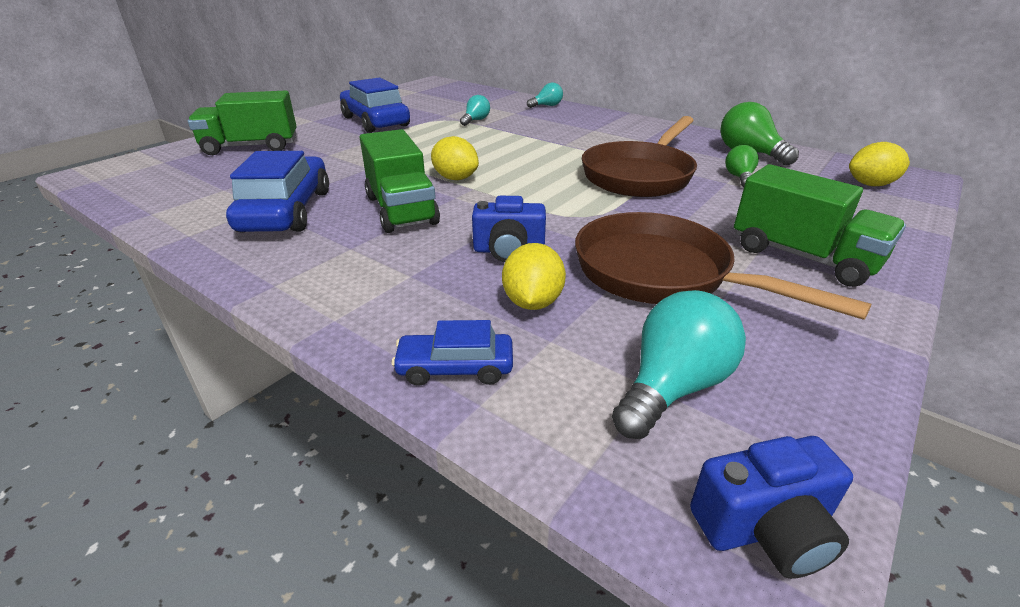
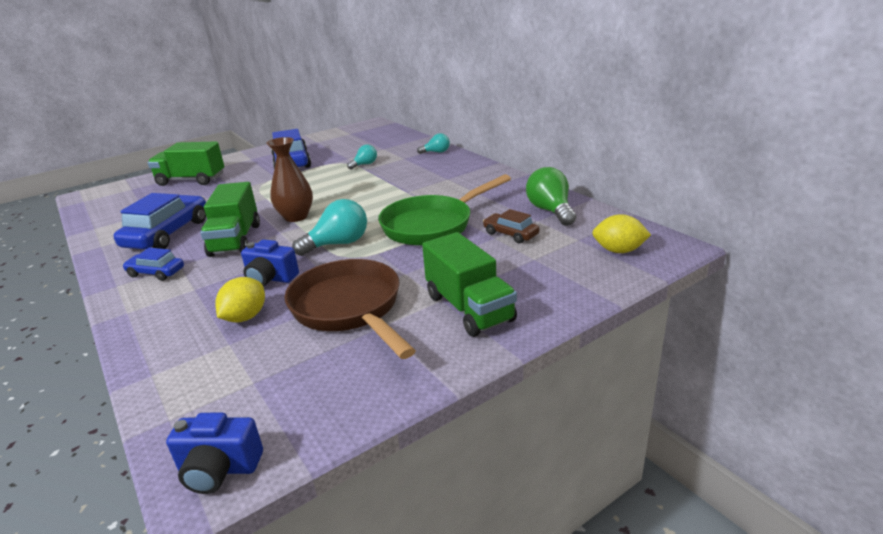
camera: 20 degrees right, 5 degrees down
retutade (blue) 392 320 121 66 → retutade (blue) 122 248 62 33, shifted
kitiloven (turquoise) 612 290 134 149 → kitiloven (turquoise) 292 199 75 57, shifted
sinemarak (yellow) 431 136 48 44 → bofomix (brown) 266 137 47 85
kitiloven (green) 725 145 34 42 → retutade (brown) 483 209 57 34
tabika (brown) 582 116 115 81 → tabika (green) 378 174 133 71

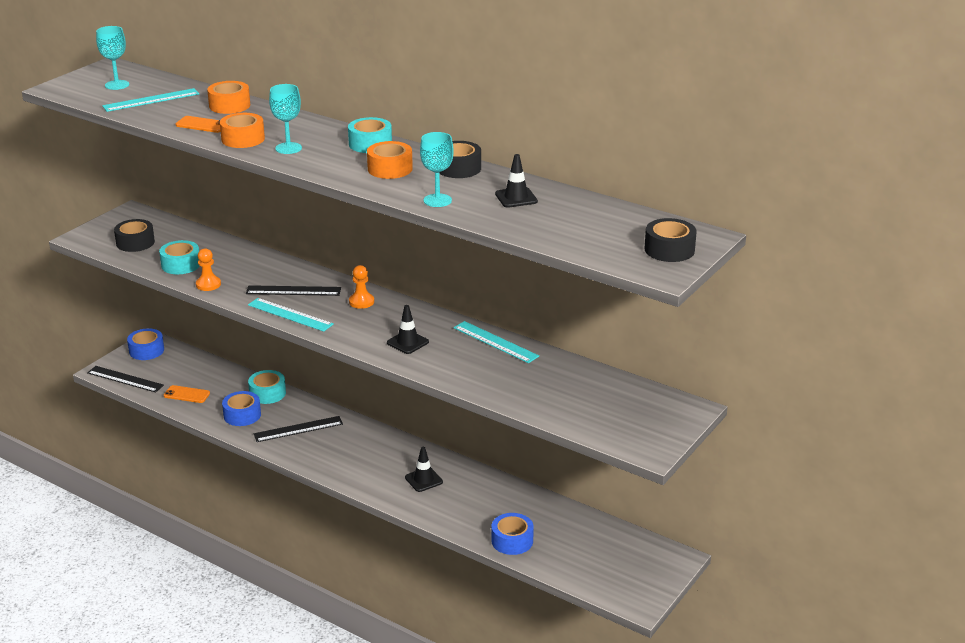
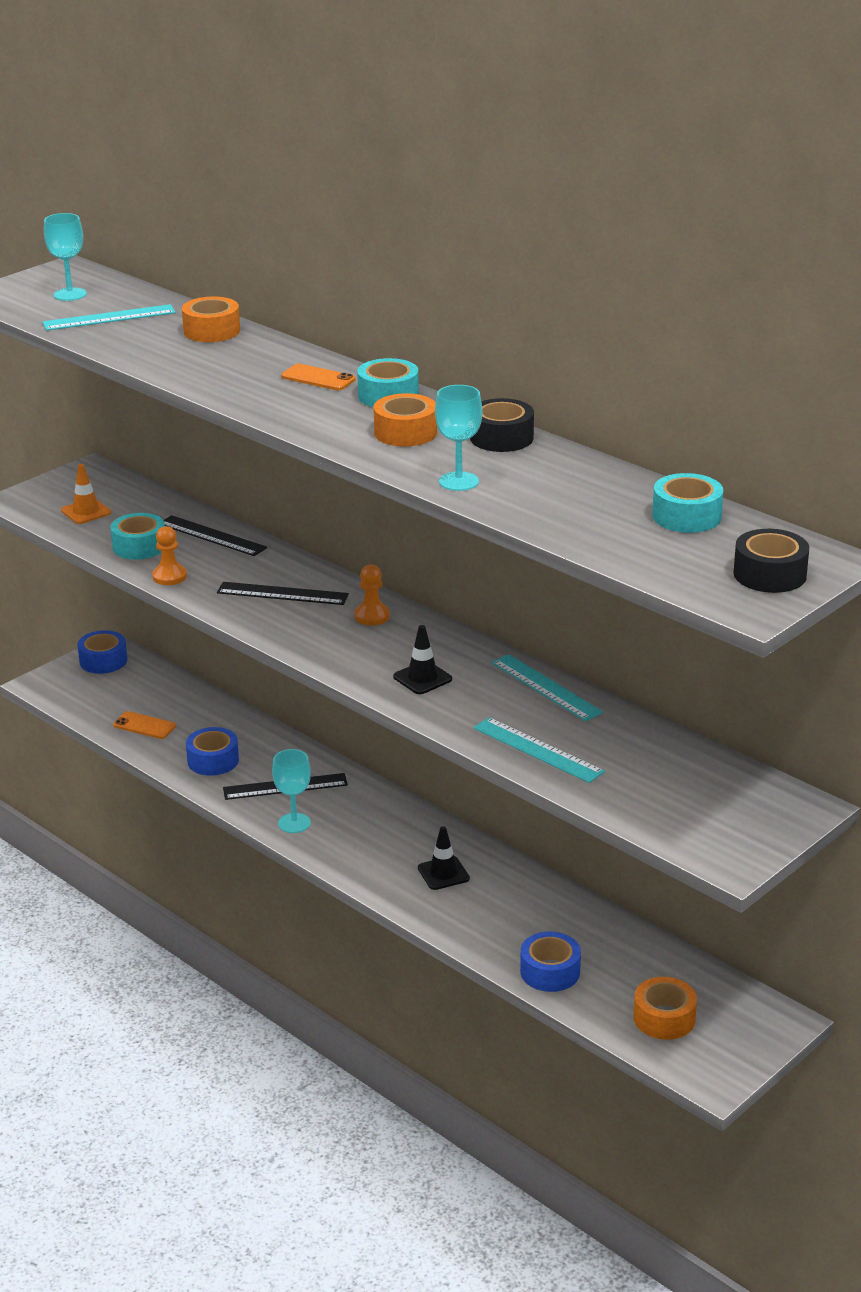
camera: 10 degrees right, 0 degrees up
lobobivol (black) 495 154 43 54 → -
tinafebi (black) 87 366 77 27 → tinafebi (black) 164 515 103 41, shifted
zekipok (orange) 176 116 45 17 → zekipok (orange) 281 364 75 26, shifted
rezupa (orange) 220 113 45 35 → rezupa (orange) 634 977 63 63, shifted
tinafebi (turquoise) 248 298 86 34 → tinafebi (turquoise) 473 717 132 66, shifted
rezupa (turquoise) 248 370 38 34 → rezupa (turquoise) 652 473 71 60, shifted
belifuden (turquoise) 269 84 33 70 → belifuden (turquoise) 272 749 39 84, shifted
rezupa (black) 114 219 41 33 → lobobivol (orange) 61 464 50 60

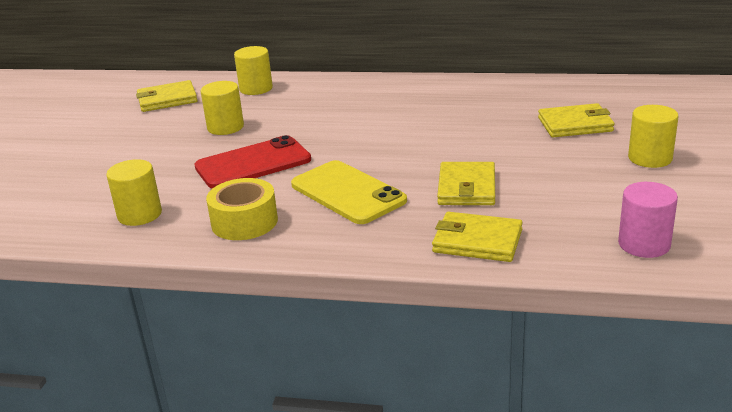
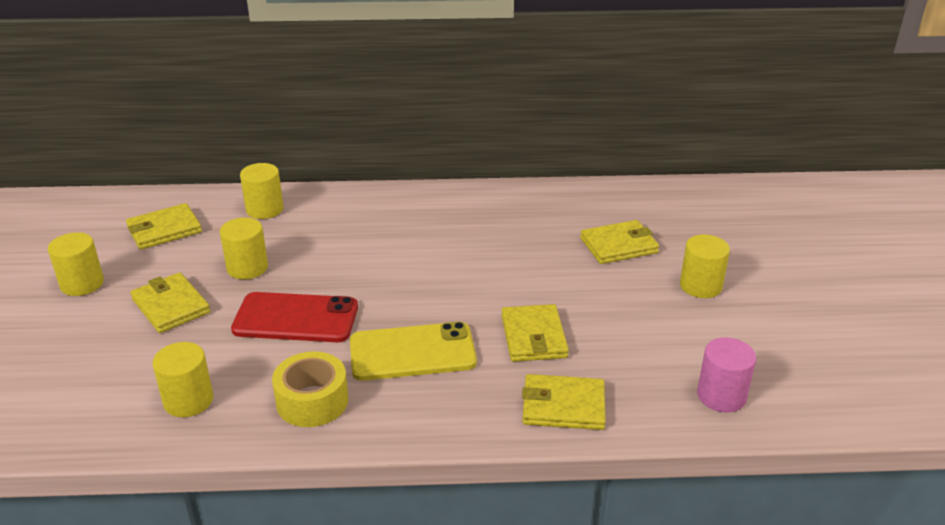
camera: 15 degrees left, 5 degrees up
- → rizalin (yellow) 48 232 56 64
- → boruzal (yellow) 130 272 80 61
zekipok (red) 195 135 116 54 → zekipok (red) 231 292 127 50, 45 degrees clockwise
zekipok (yellow) 291 160 116 64 → zekipok (yellow) 350 322 127 59, 45 degrees counterclockwise

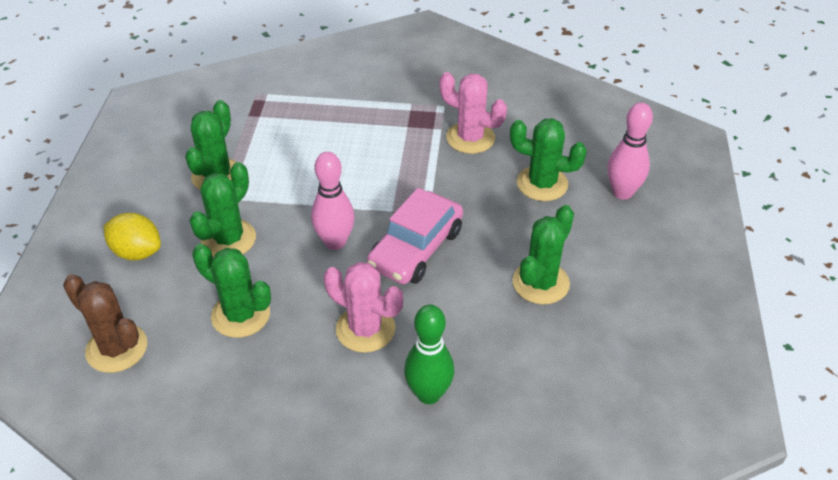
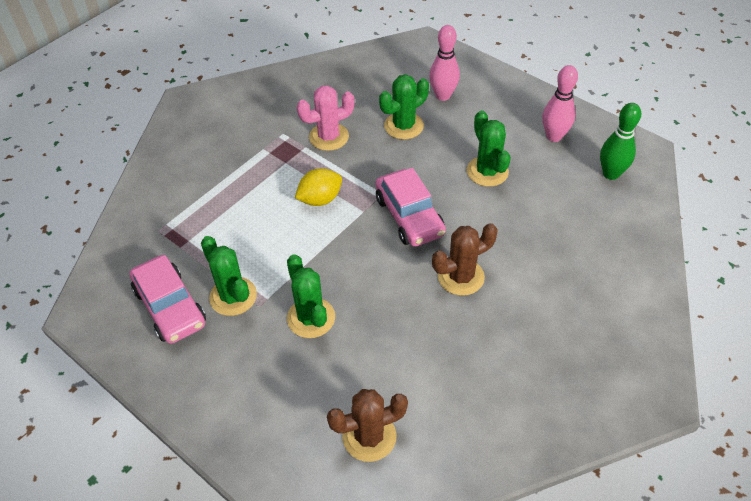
camera: 55 degrees left, 5 degrees up
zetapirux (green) 192 244 79 94 → -
- → retutade (pink) 130 255 76 89
sinemarak (yellow) 103 213 58 47 → sinemarak (yellow) 295 168 47 38, shifted
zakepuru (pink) 311 152 44 98 → zakepuru (pink) 542 65 36 77, shifted
zakepuru (green) 404 305 50 99 → zakepuru (green) 600 103 41 77, shifted
zetapirux (pink) 324 262 79 91 → zetapirux (brown) 432 223 66 73

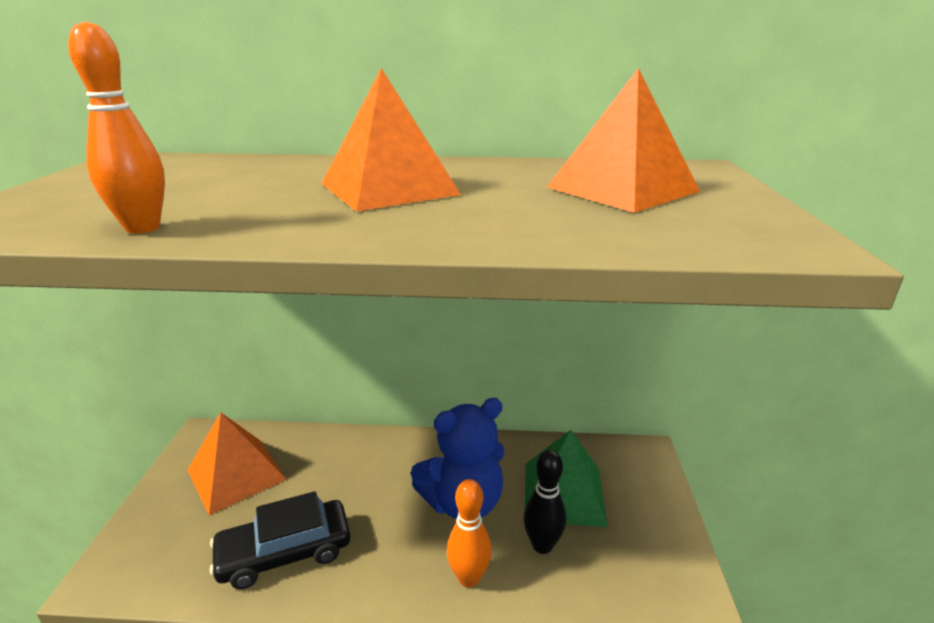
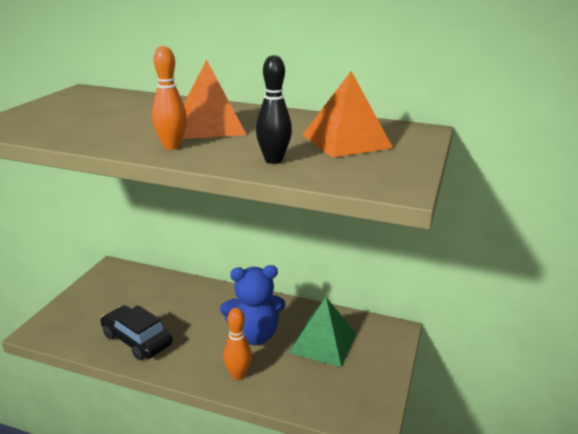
camera: 15 degrees right, 0 degrees up
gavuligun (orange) 188 413 99 102 → -
zakepuru (orange) 68 22 97 212 → zakepuru (orange) 152 46 35 104, shifted
zakepuru (black) 524 450 42 104 → zakepuru (black) 256 55 36 109, shifted
retutade (black) 210 491 140 98 → retutade (black) 100 305 73 55, 45 degrees clockwise

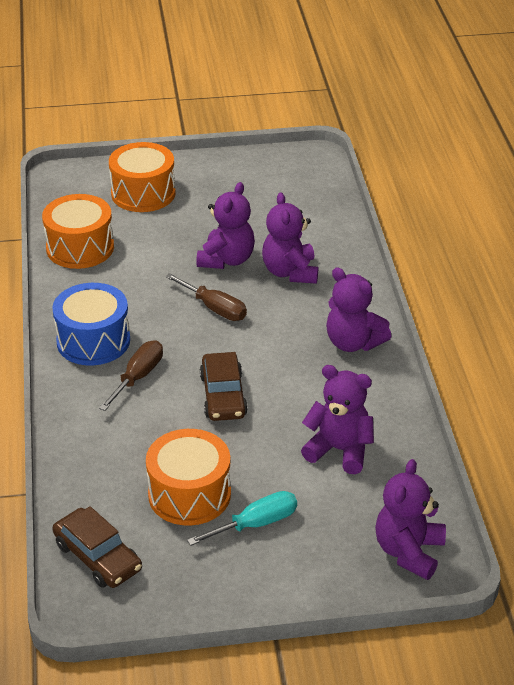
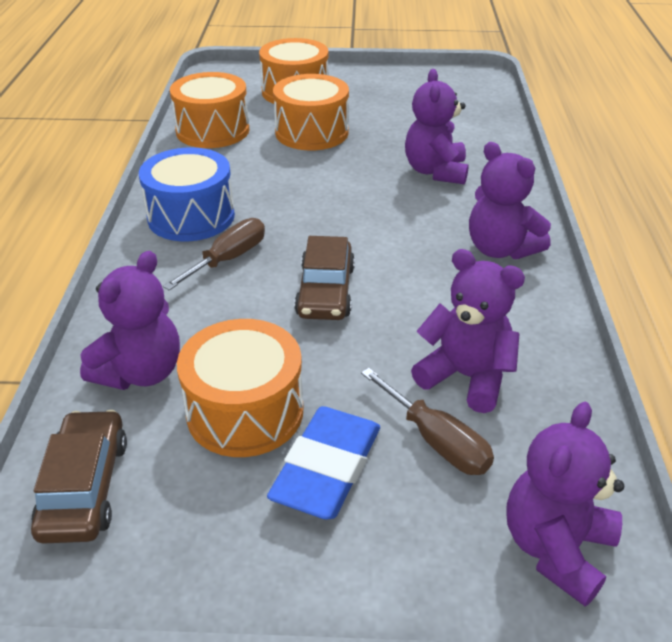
camera: 10 degrees right, 0 degrees up
- → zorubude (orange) 273 74 76 76
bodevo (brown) 165 273 82 48 → bodevo (brown) 361 368 133 107, shifted
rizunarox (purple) 196 182 59 87 → rizunarox (purple) 80 251 100 139, shifted
bodevo (turquoise) 187 491 110 55 → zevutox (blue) 267 406 113 113
retutade (brown) 52 506 90 82 → retutade (brown) 31 410 96 134, 150 degrees counterclockwise

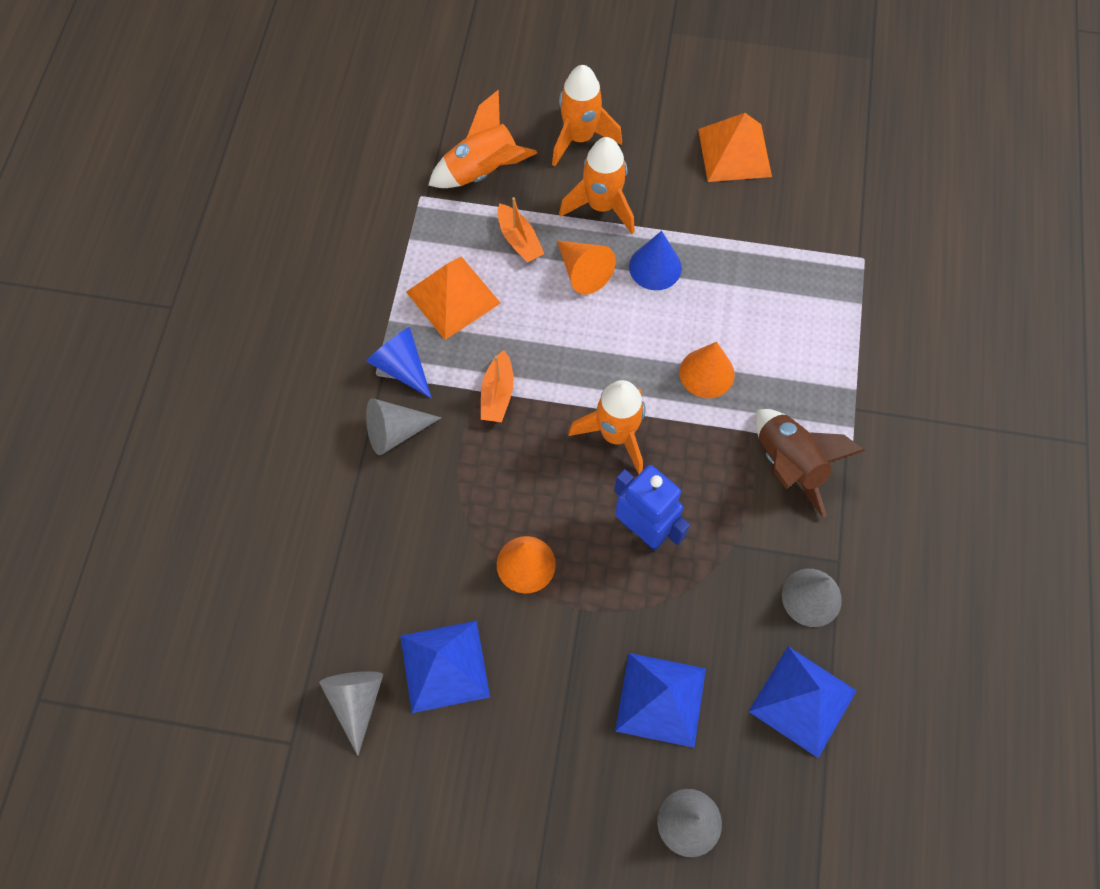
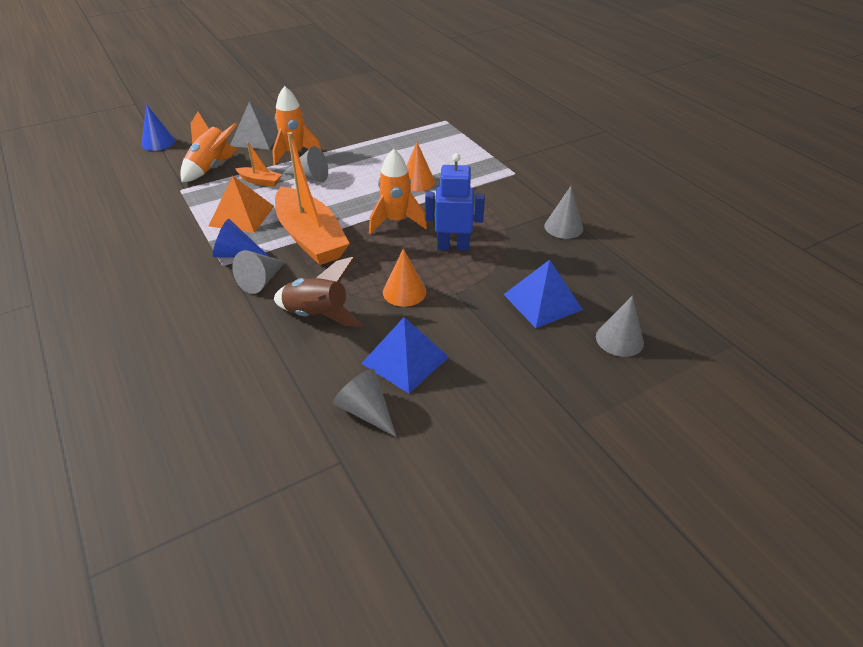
camera: 40 degrees left, 25 degrees down
gavuligun (orange) 698 113 74 69 → -
gavuligun (blue) 748 646 109 112 → -
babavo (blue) 629 231 53 59 → babavo (blue) 141 104 34 47, shifted
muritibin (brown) 755 409 110 109 → muritibin (brown) 274 257 89 70, shifted
muritibin (orange) 552 65 70 101 → gavuligun (grey) 230 101 48 49
babavo (orange) 557 240 59 54 → babavo (grey) 283 146 45 36
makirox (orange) 481 350 33 72 → makirox (orange) 275 132 75 133, x2.28

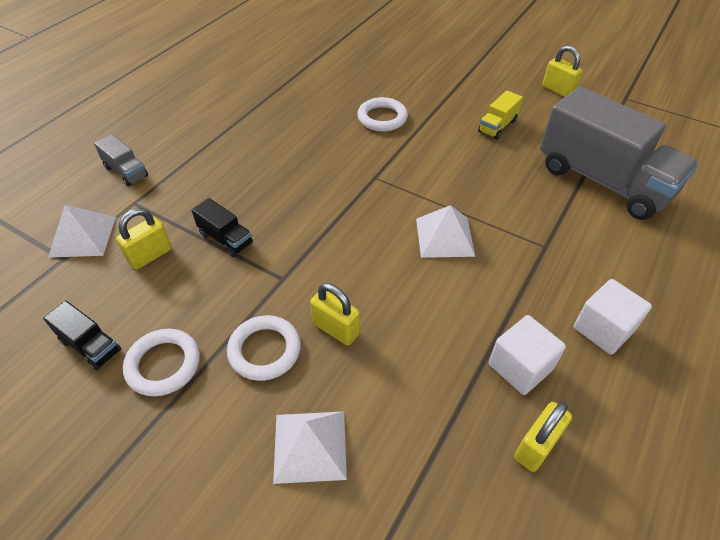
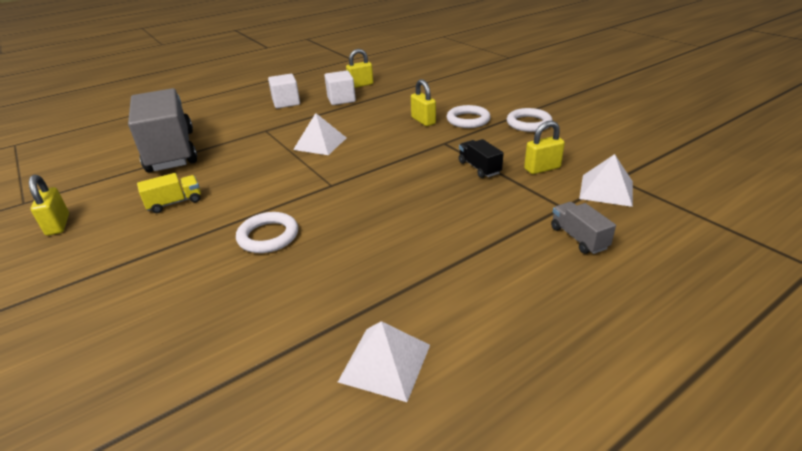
camera: 155 degrees left, 15 degrees down
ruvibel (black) 43 301 78 69 → -
gavuligun (white) 273 411 74 73 → gavuligun (white) 338 321 92 81, shifted

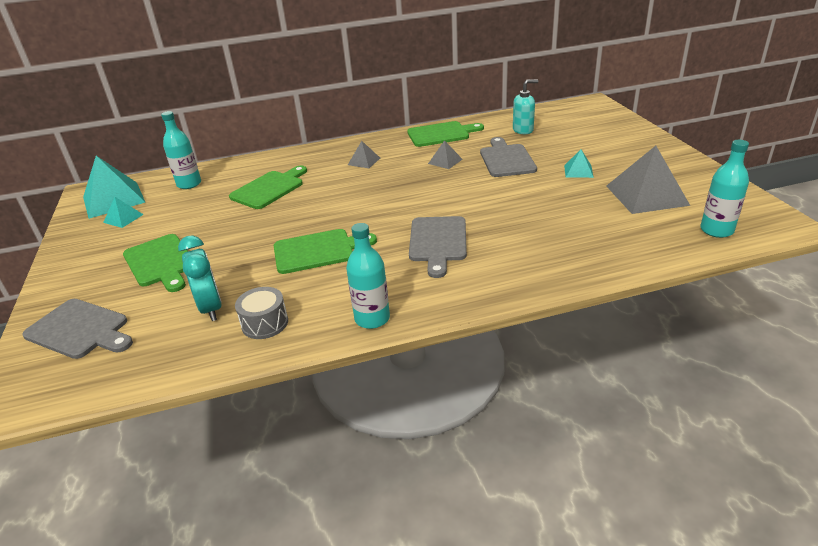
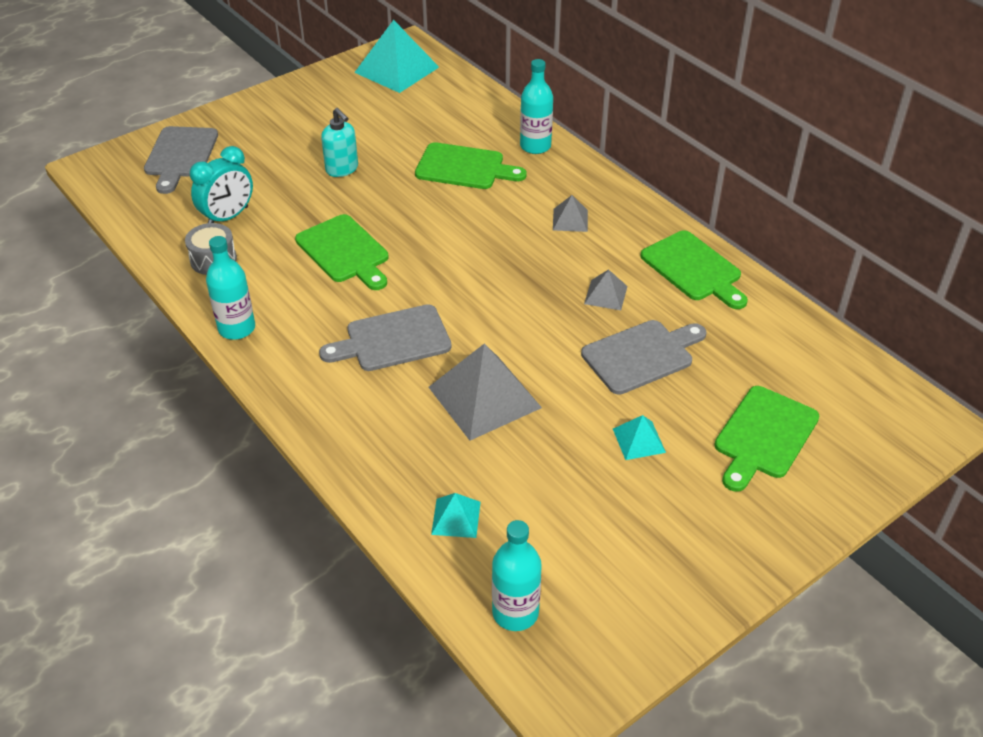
camera: 65 degrees right, 10 degrees up
gavuligun (turquoise) 103 197 41 31 → gavuligun (turquoise) 431 493 50 45, shifted
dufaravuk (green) 123 234 65 58 → dufaravuk (green) 714 386 105 106, shifted
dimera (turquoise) 161 111 40 78 → dimera (turquoise) 520 59 33 95, shifted
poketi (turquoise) 513 79 25 55 → poketi (turquoise) 321 108 37 69, shifted
gavuligun (grey) 606 146 84 68 → gavuligun (grey) 429 344 113 97, shifted

